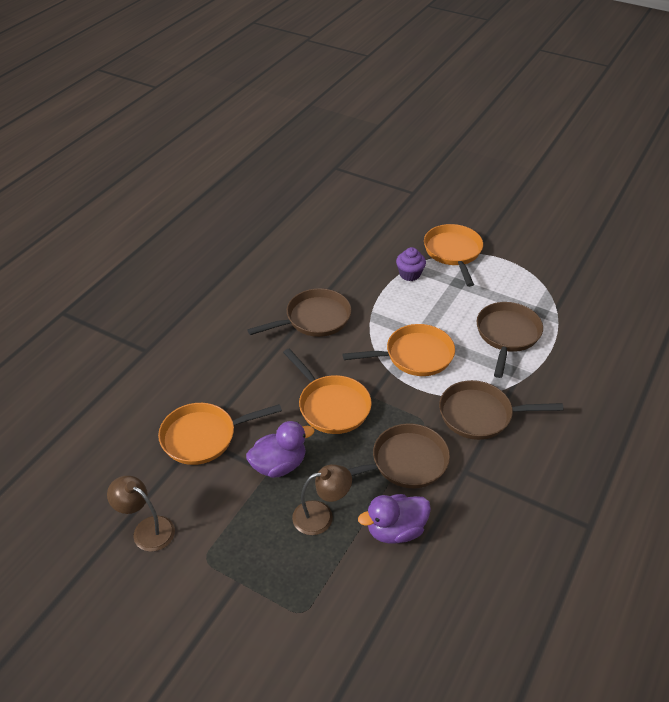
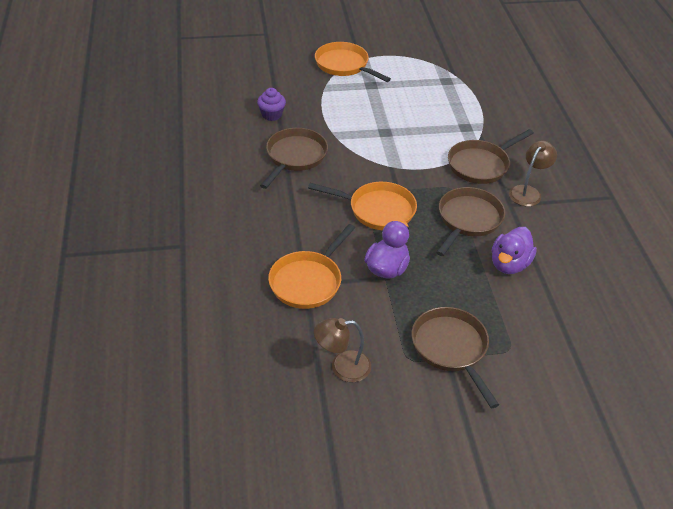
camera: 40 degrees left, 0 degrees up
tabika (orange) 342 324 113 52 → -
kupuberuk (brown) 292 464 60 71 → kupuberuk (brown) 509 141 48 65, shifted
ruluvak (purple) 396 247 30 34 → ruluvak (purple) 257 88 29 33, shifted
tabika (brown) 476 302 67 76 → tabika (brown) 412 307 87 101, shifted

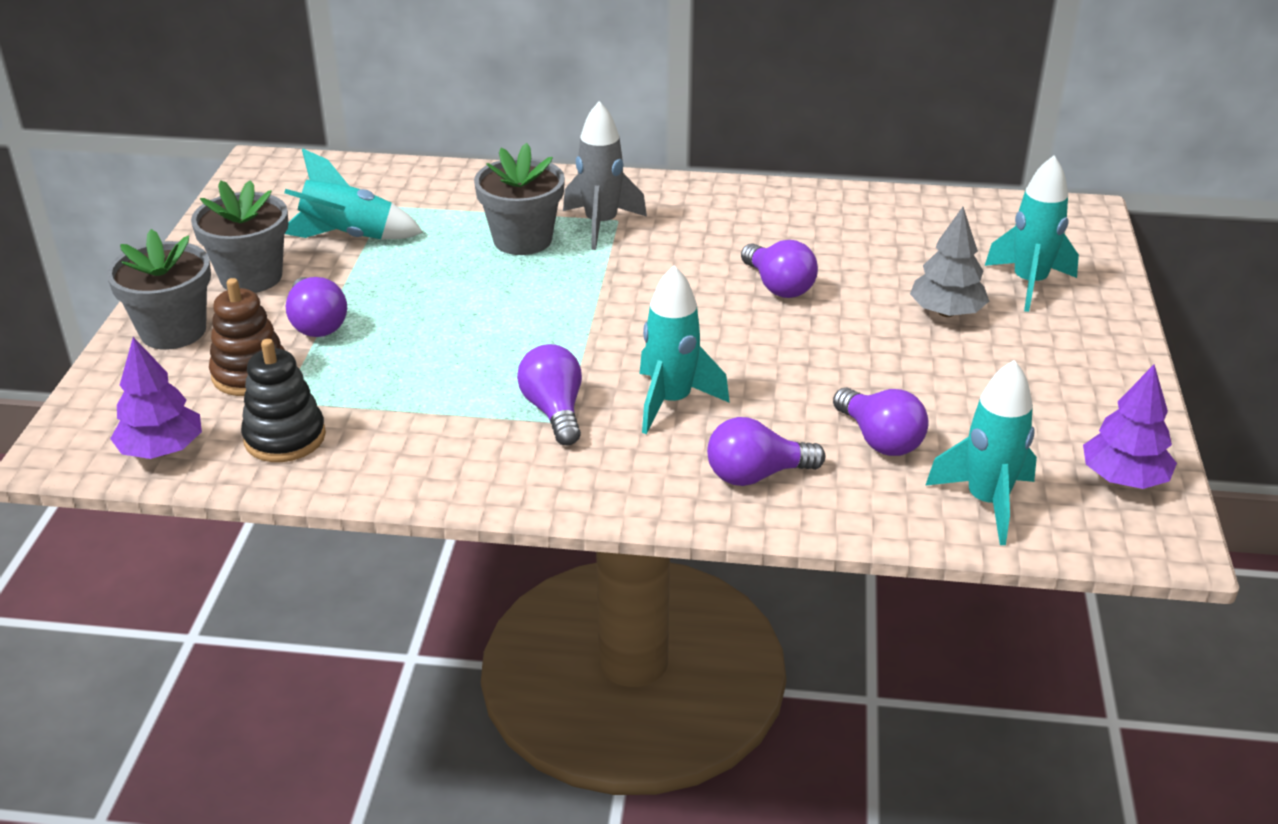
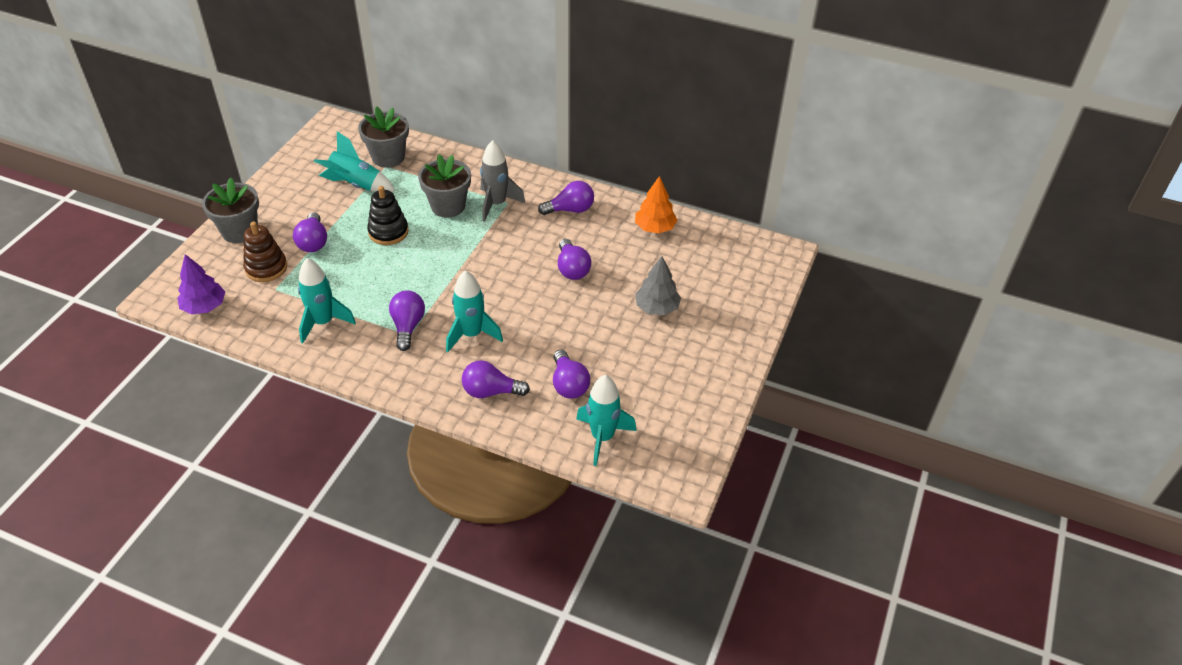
camera: 15 degrees right, 10 degrees up
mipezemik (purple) 1083 365 94 124 → -
- → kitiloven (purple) 538 181 56 34
- → mipezemik (orange) 635 176 42 57
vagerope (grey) 191 180 97 113 → vagerope (grey) 358 106 51 62, shifted
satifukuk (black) 241 339 85 123 → satifukuk (black) 367 186 42 59, shifted
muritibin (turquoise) 985 156 94 156 → muritibin (turquoise) 298 258 58 85, shifted

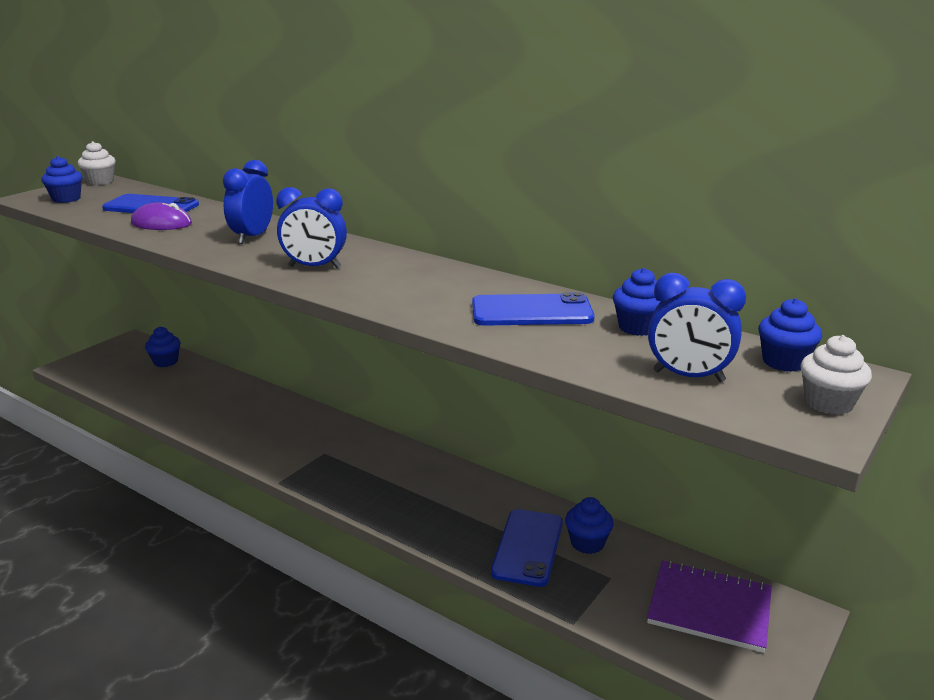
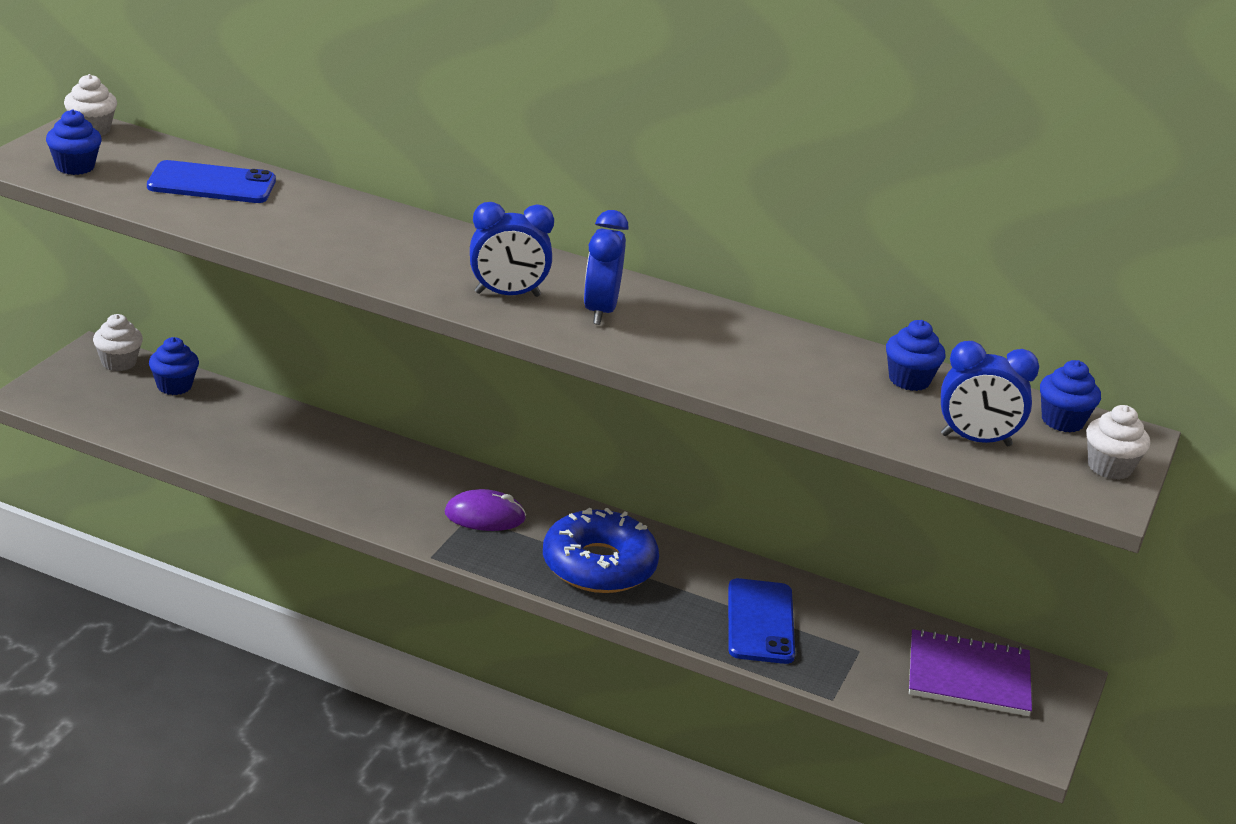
camera: 15 degrees left, 5 degrees up
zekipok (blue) 472 292 122 34 → -
ruluvak (blue) 565 497 49 57 → -
- → ruluvak (white) 93 314 50 57
- → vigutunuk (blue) 543 508 116 85
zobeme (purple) 131 202 61 28 → zobeme (purple) 445 489 81 42, shifted
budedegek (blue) 223 160 50 84 → budedegek (blue) 583 210 45 115, shifted

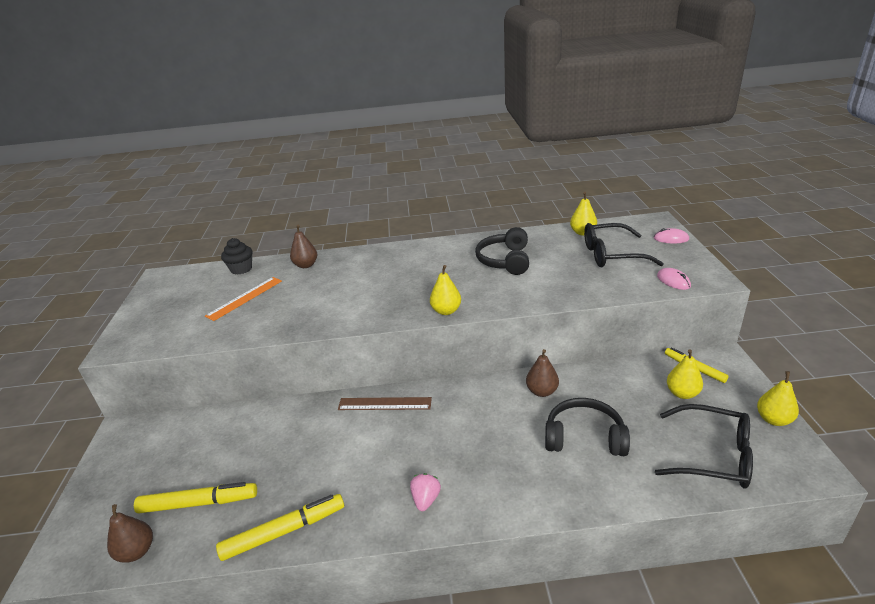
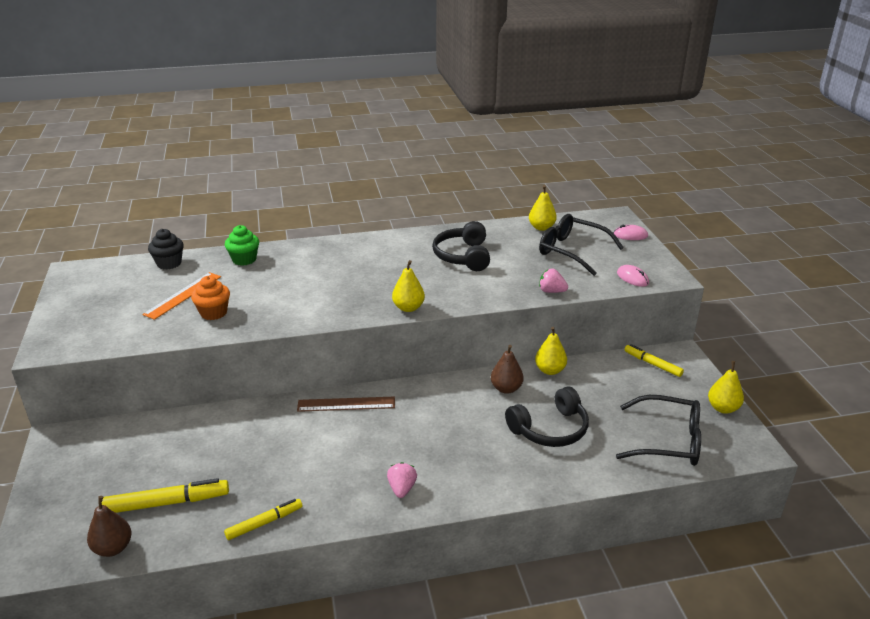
camera: 10 degrees left, 0 degrees up
- → ruluvak (orange) 191 276 39 44
- → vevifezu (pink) 539 269 29 24
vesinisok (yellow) 667 349 36 50 → vesinisok (yellow) 535 327 32 48, shifted
vesinisok (brown) 290 225 27 43 → ruluvak (green) 225 225 34 41
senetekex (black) 545 398 85 58 → senetekex (black) 505 387 84 60, 150 degrees clockwise
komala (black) 584 223 80 44 → komala (black) 539 214 85 62, 45 degrees clockwise
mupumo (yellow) 216 494 128 67 → mupumo (yellow) 224 499 79 41, x0.64

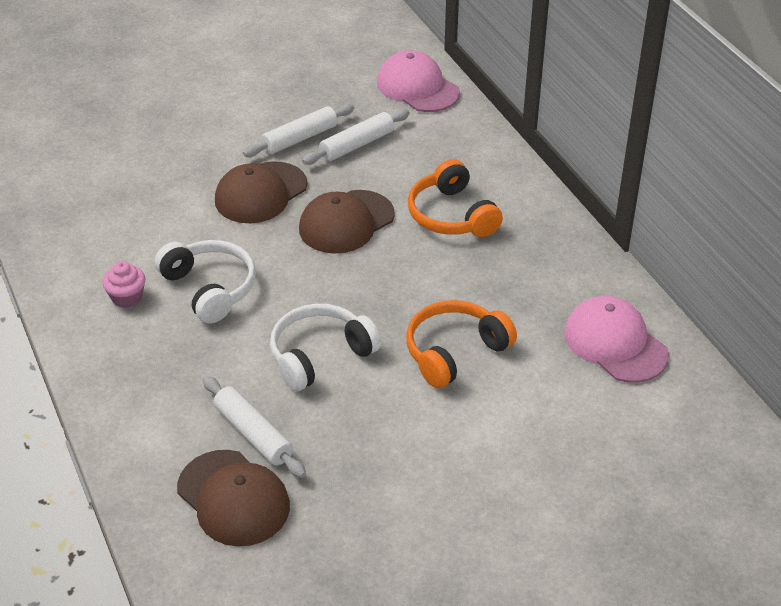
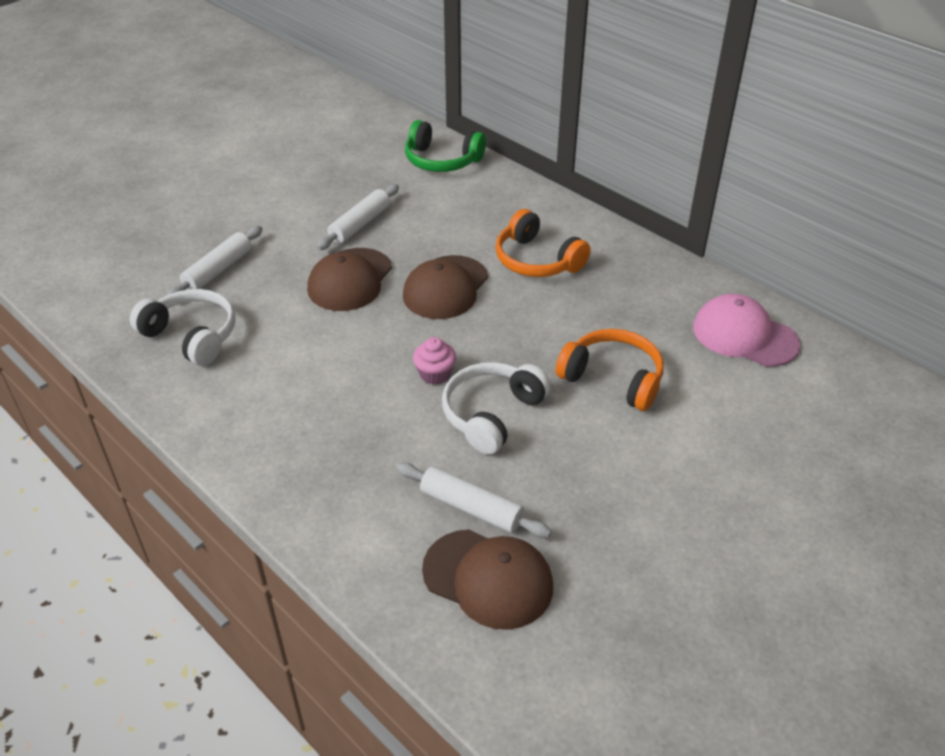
camera: 20 degrees left, 0 degrees up
ruluvak (pink) 102 261 43 47 → ruluvak (pink) 413 337 43 48, shifted
senetekex (white) 155 240 101 83 → senetekex (white) 130 289 106 77, shifted
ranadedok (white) 302 109 108 56 → ranadedok (white) 166 226 97 70, shifted
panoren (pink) 377 50 83 62 → senetekex (green) 405 120 81 52
senetekex (orange) 406 300 111 88 → senetekex (orange) 555 329 109 82, 90 degrees clockwise

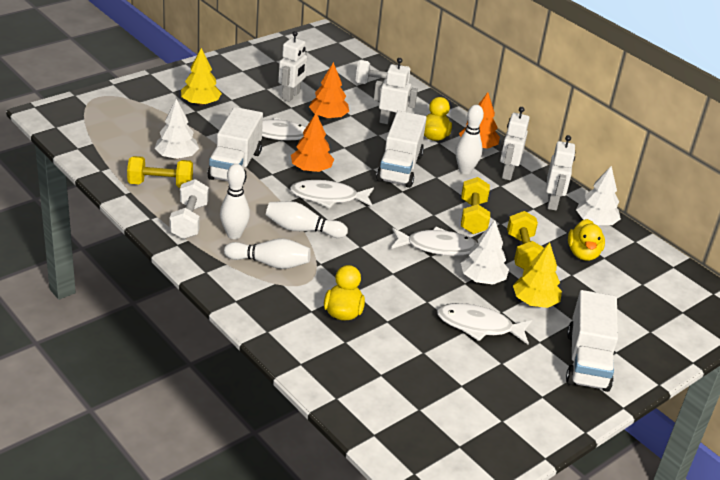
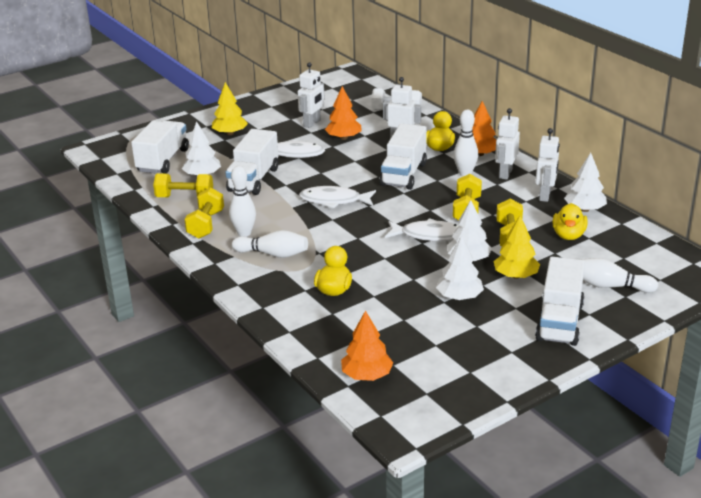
camera: 10 degrees right, 5 degrees down
- → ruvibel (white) 131 121 58 53
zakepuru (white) 266 201 82 37 → zakepuru (white) 580 258 78 35, shifted
mipezemik (orange) 291 113 43 59 → mipezemik (orange) 341 310 52 71, shifted
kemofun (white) 437 303 95 42 → mipezemik (white) 436 235 48 65
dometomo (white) 169 179 40 60 → dometomo (yellow) 184 187 40 51

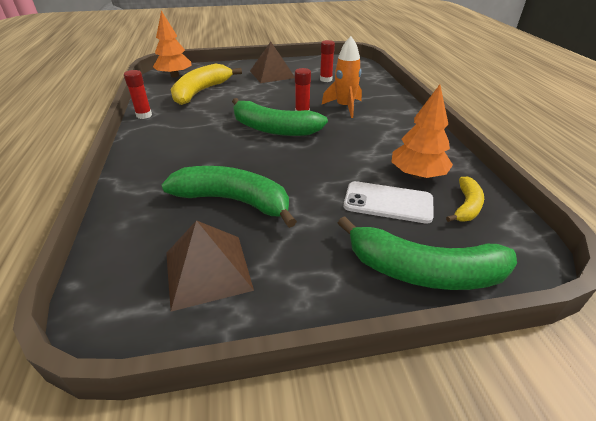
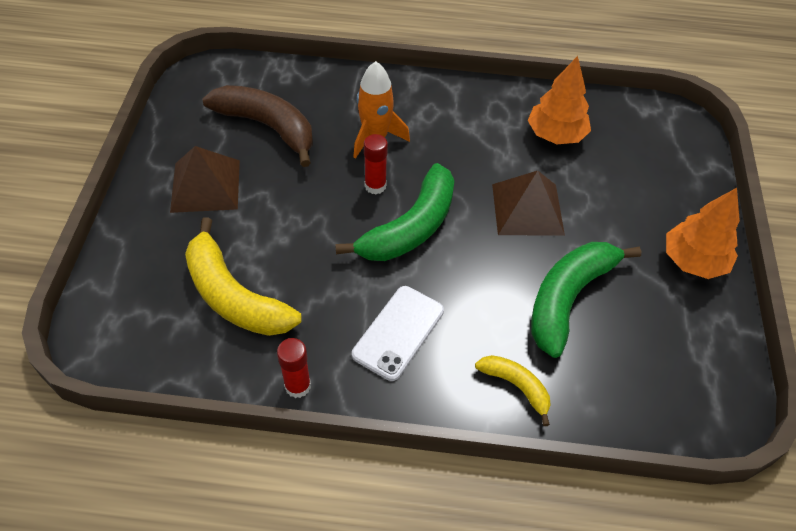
camera: 75 degrees left, 15 degrees up
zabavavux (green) 338 216 179 74 → -
mipezemik (orange) 153 11 39 67 → mipezemik (orange) 666 188 74 91, shifted
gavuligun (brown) 166 220 88 92 → gavuligun (brown) 492 171 73 65, shifted
zekipok (white) 344 181 90 43 → zekipok (white) 352 286 92 95, shifted
zabavavux (yellow) 446 177 38 45 → zabavavux (yellow) 475 355 76 71, shifted
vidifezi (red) 320 40 15 42 → zabavavux (brown) 202 85 111 82

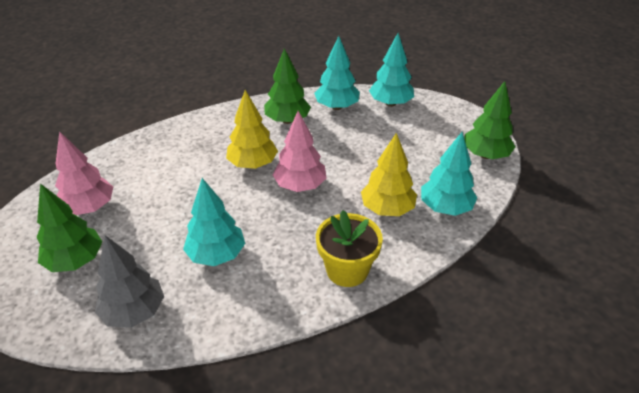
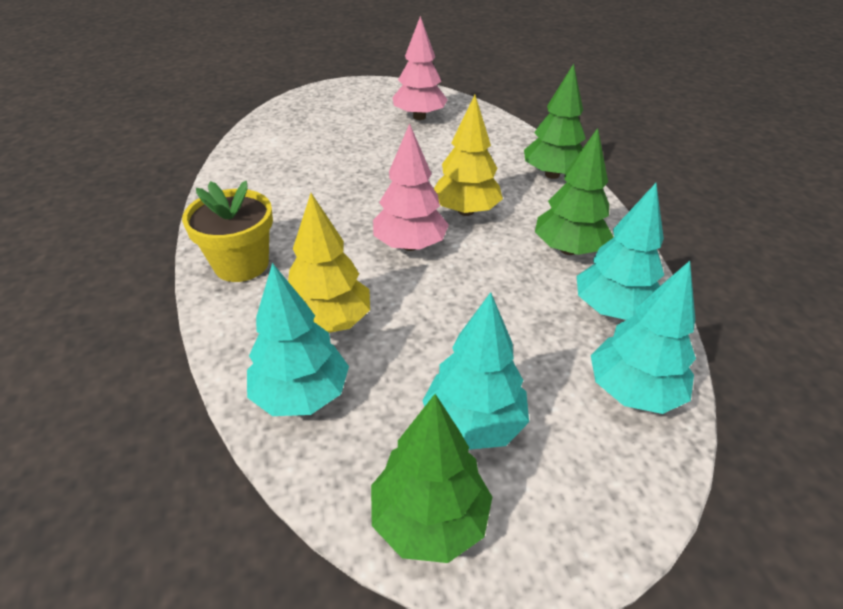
camera: 100 degrees right, 0 degrees up
mipezemik (grey) 95 235 69 93 → -
mipezemik (green) 36 184 66 88 → mipezemik (green) 524 64 62 115, shifted
mipezemik (turquoise) 183 178 62 88 → mipezemik (turquoise) 423 292 106 158, shifted

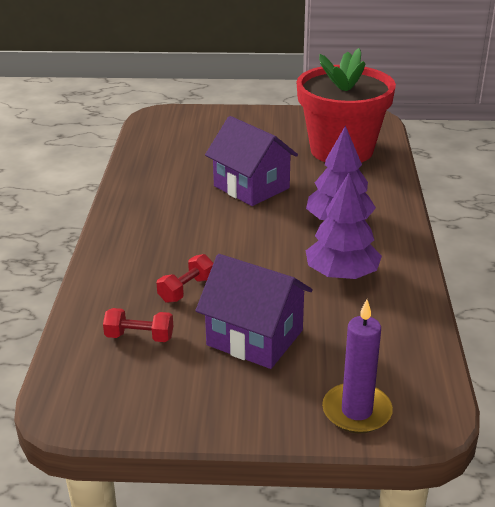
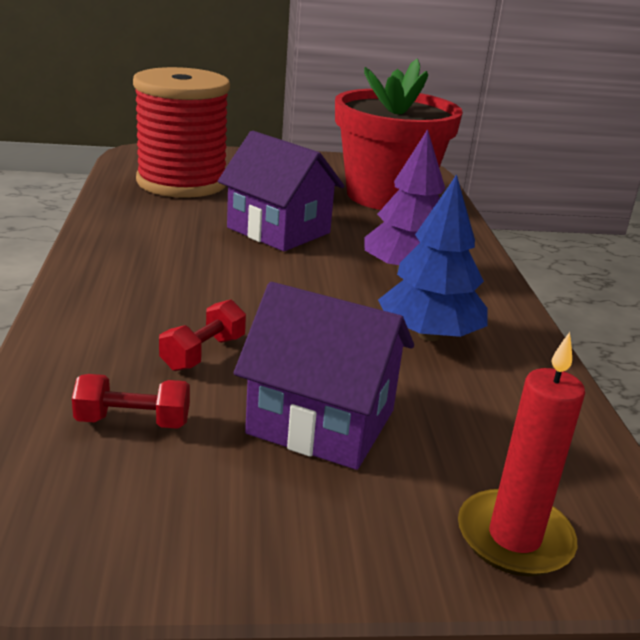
camera: 10 degrees left, 5 degrees down
- → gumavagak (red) 133 67 97 131
mipezemik (purple) 306 173 76 106 → mipezemik (blue) 378 174 110 167
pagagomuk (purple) 322 299 71 134 → pagagomuk (red) 458 332 127 244

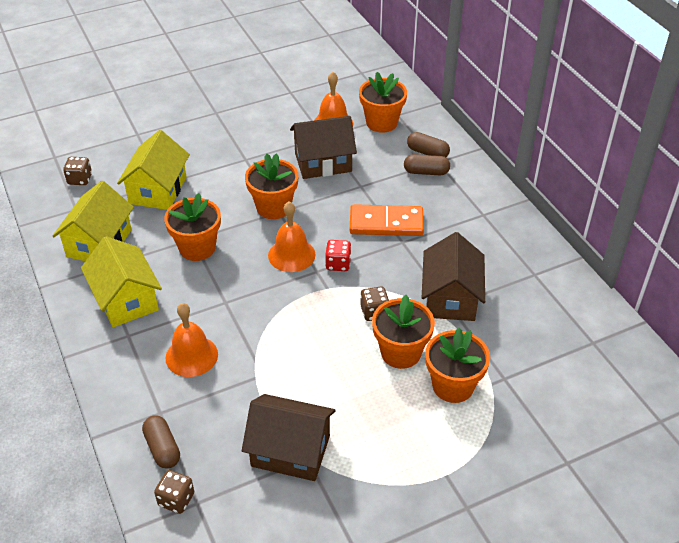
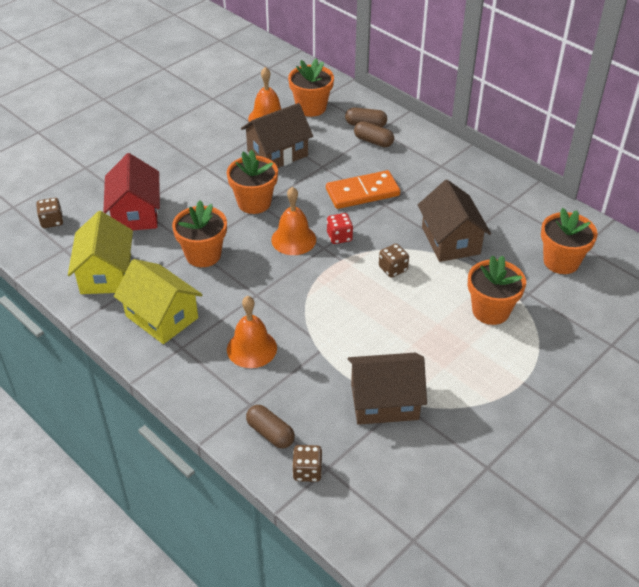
camera: 20 degrees left, 0 degrees up
vagerope (orange) 372 295 63 74 → vagerope (orange) 541 208 57 66, shifted
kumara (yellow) 117 130 73 80 → kumara (red) 103 153 57 77
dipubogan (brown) 404 154 46 21 → dipubogan (brown) 354 121 40 26, 45 degrees clockwise

